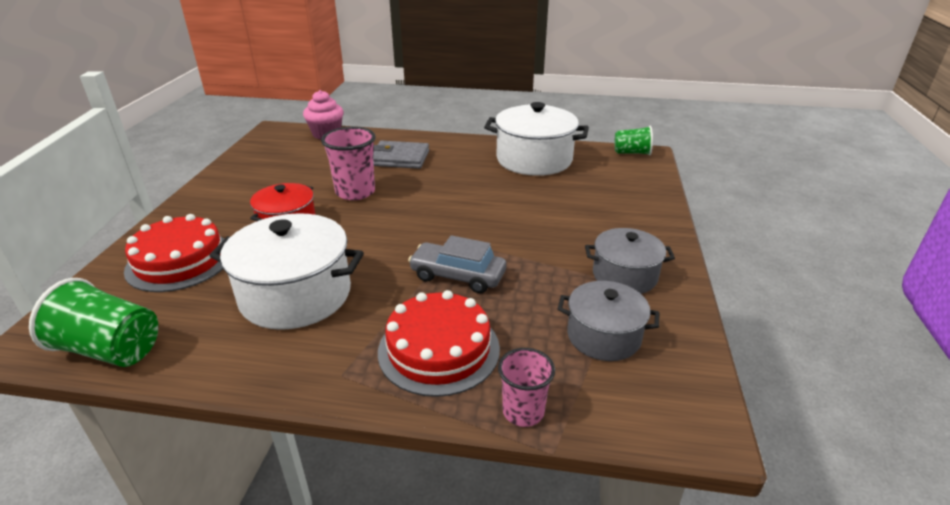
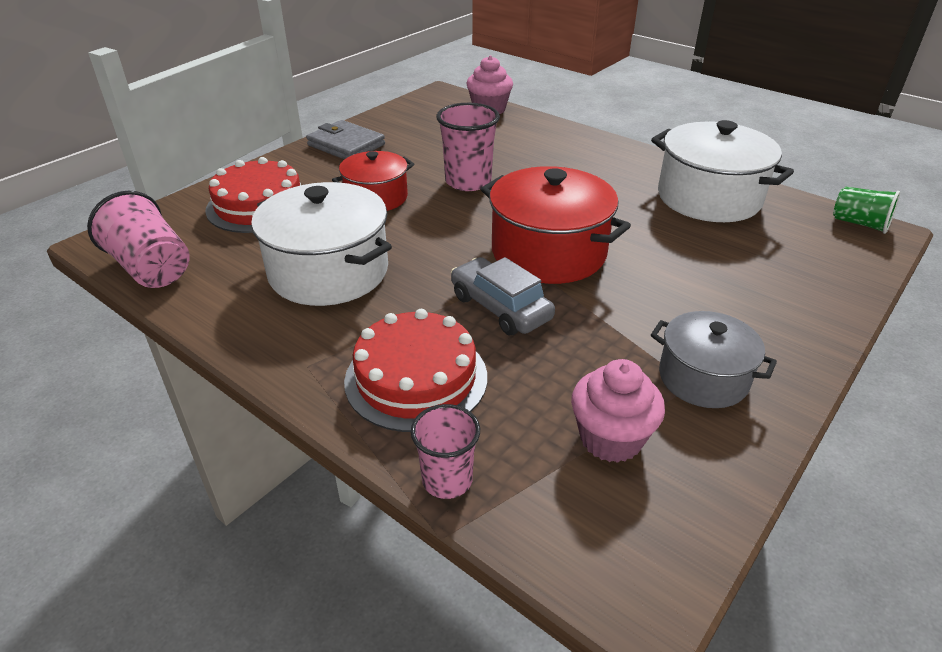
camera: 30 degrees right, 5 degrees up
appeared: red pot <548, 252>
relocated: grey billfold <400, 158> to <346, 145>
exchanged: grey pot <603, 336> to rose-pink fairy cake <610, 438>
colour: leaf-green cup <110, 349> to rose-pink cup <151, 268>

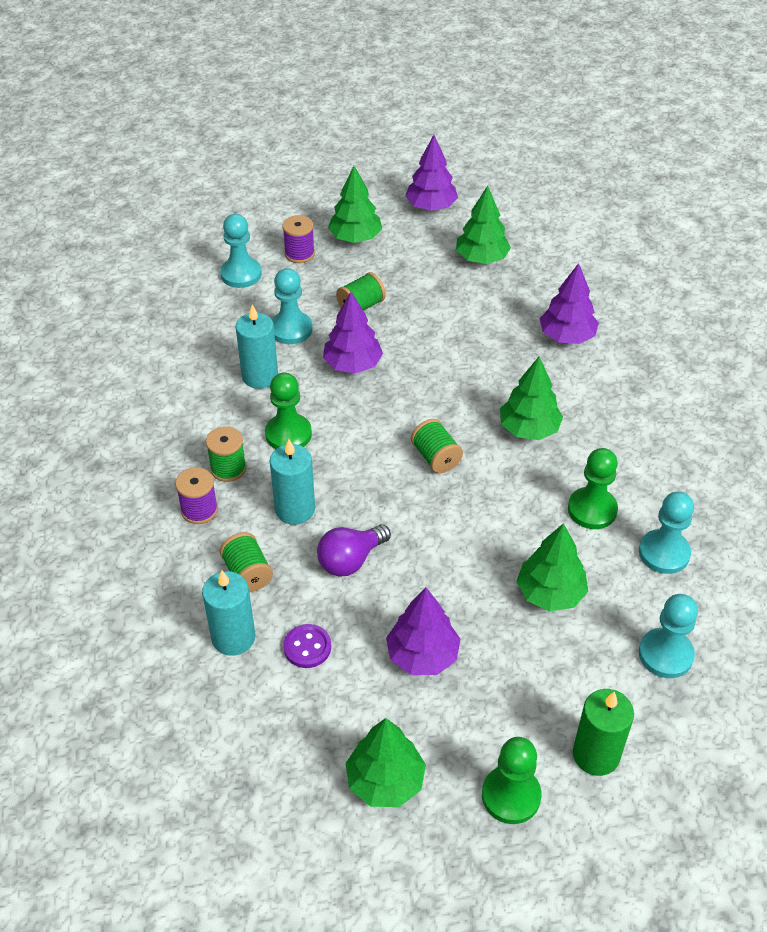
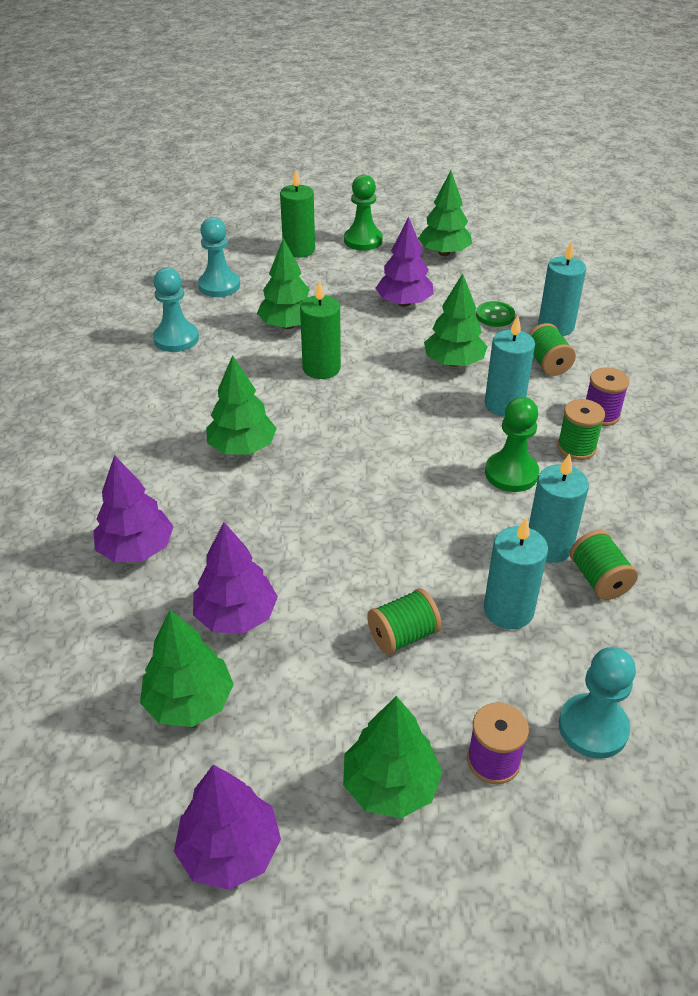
camera: 170 degrees left, 5 degrees down
missing: leaf-green game pawn <592, 510>
appeared: leaf-green pillar candle <321, 368>
relocated: royal purple toy tree <353, 364> to <236, 616>; leaf-green spool <436, 457> to <599, 579>
exchanged: teal game pawn <291, 329> to teal pillar candle <508, 610>; royal purple bulb <350, 560> to leaf-green toy tree <453, 362>
colour: royal purple button <307, 647> to leaf-green button <495, 316>

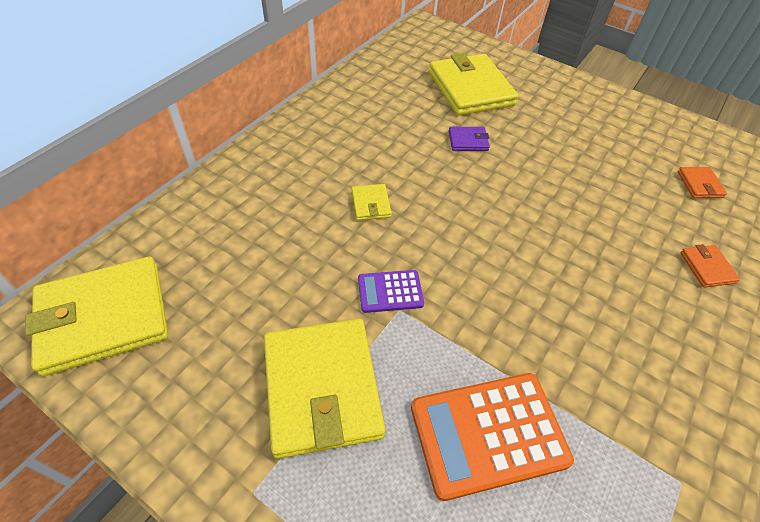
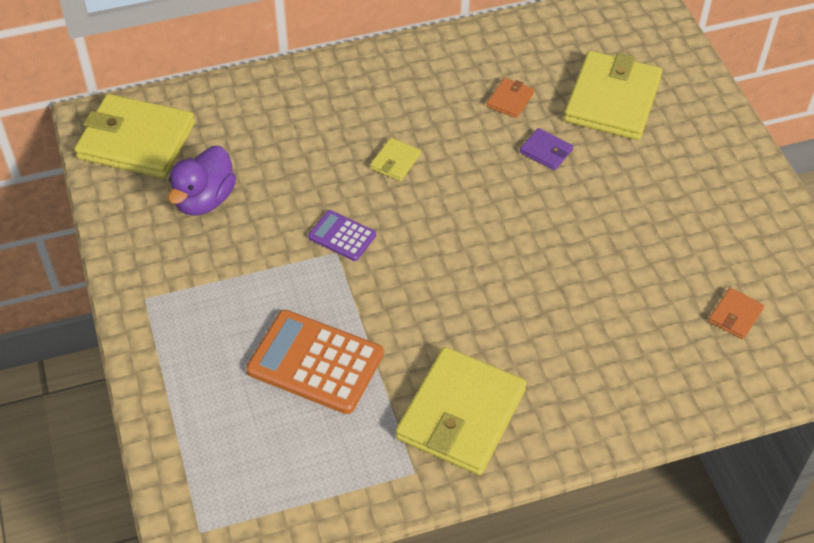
camera: 40 degrees right, 0 degrees up
appeared: royal purple duck <204, 200>
relocated: yellow billfold <322, 388> to <461, 414>; orange-coloured billfold <707, 268> to <510, 100>

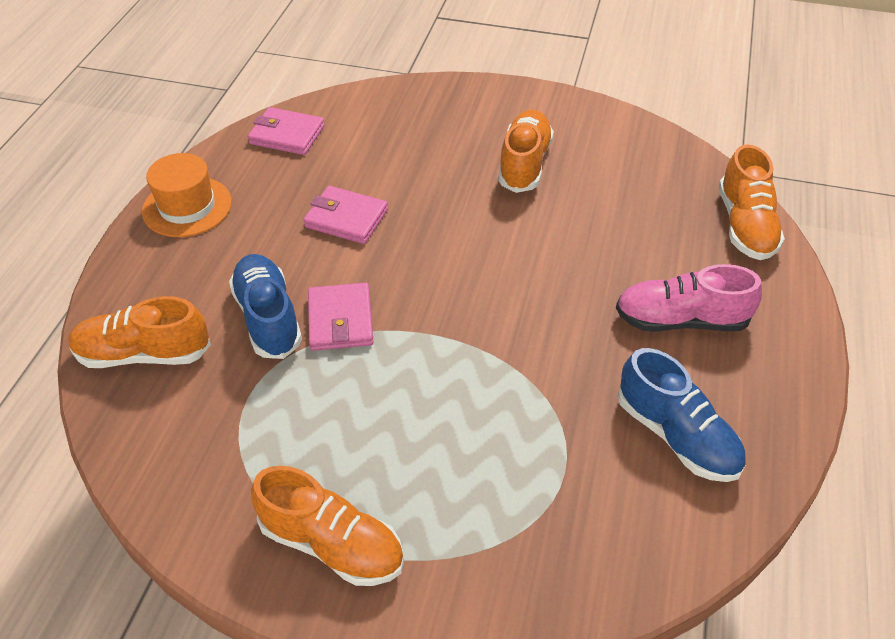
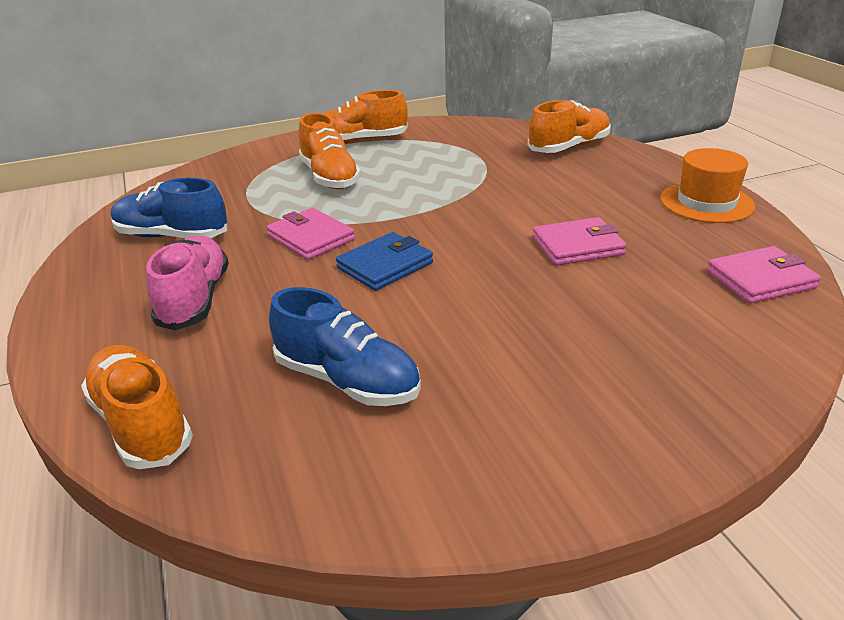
camera: 145 degrees right, 15 degrees down
appeared: blue billfold <385, 265>
relocated: blue lace-up shoe <268, 318> to <347, 380>; rose-pink billfold <340, 320> to <311, 238>; orange-coloured lace-up shoe <524, 164> to <329, 177>
spun: rose-pink lace-up shoe <681, 320> = <195, 299> 60 degrees counterclockwise

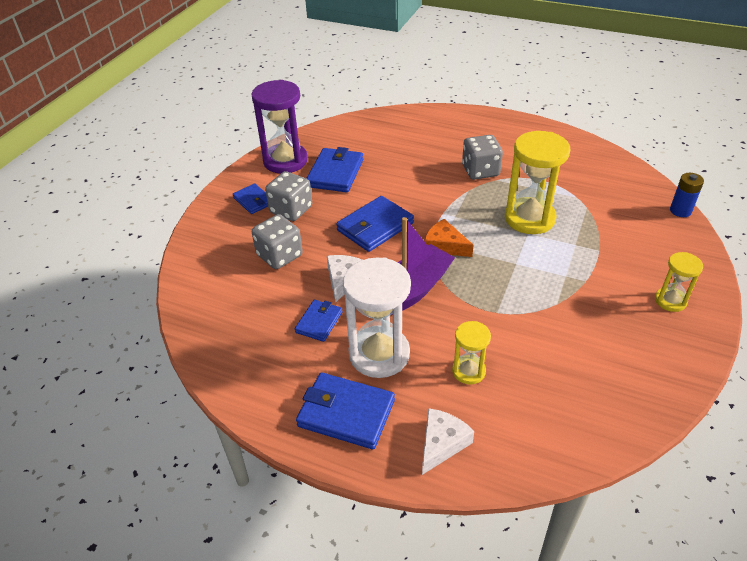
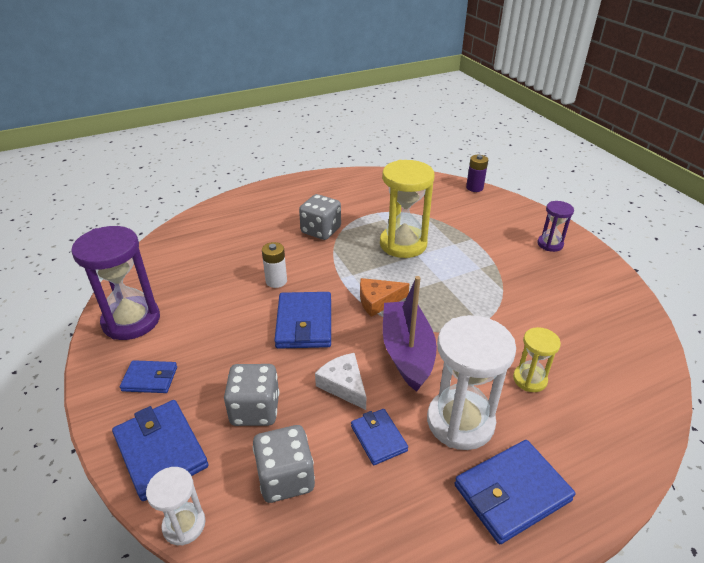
camera: 50 degrees left, 5 degrees down
missing: white cheese <442, 443>
appeared: white sand timer <184, 525>; white power cell <276, 281>
relocated: grey game die <291, 210> to <286, 478>; blue billfold <335, 173> to <161, 451>
colour: yellow sand timer <670, 301> to royal purple sand timer <550, 244>; blue power cell <680, 211> to royal purple power cell <474, 188>

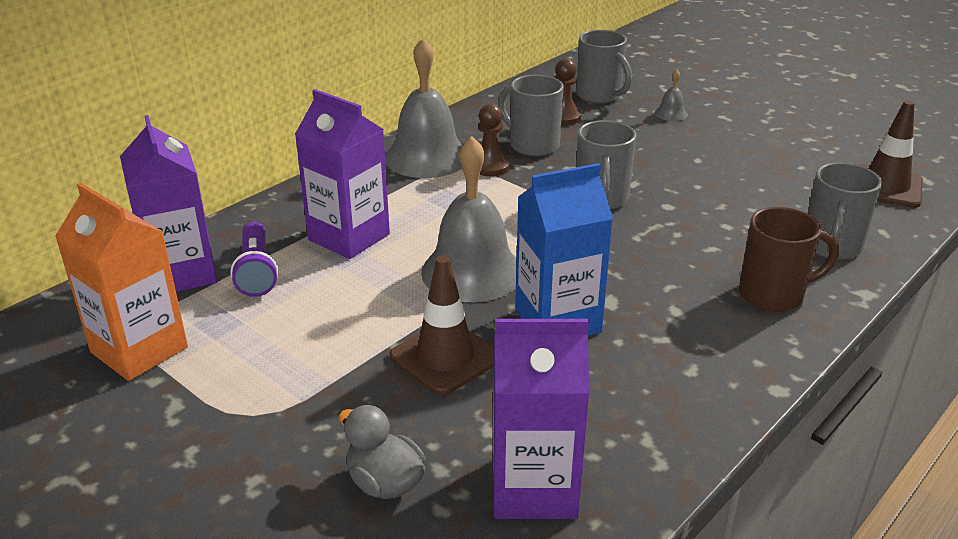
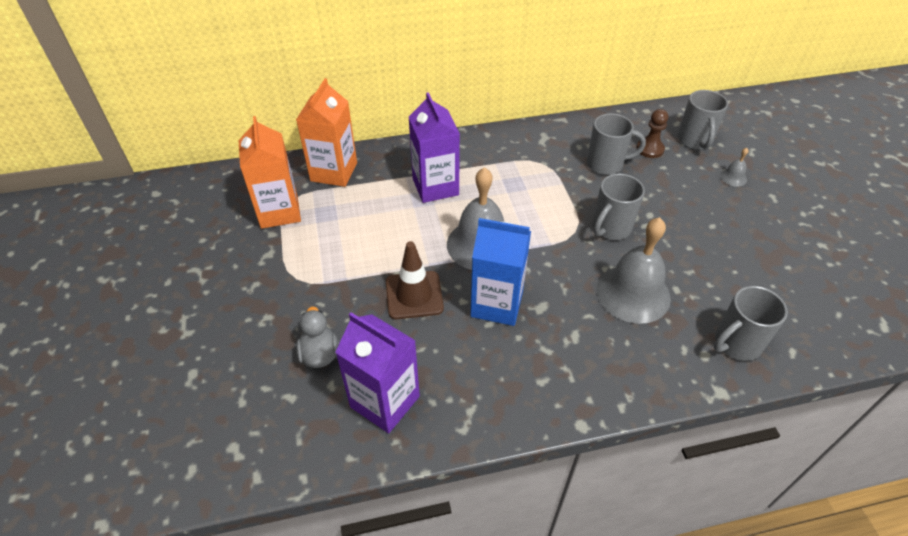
camera: 35 degrees right, 15 degrees up
missing: royal purple pocket torch <257, 271>; dark brown game pawn <490, 166>; dark brown tea mug <774, 295>; dark brown safety cone <885, 187>
relocated: grey hand bell <427, 157> to <633, 293>
colour: royal purple milk carton <181, 273> to orange-coloured milk carton <334, 172>
spun: grey tea mug <532, 145> = <606, 164> 105 degrees clockwise

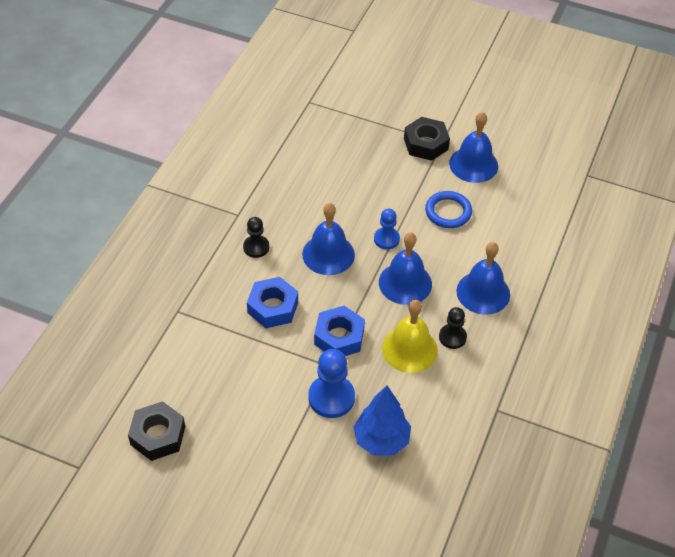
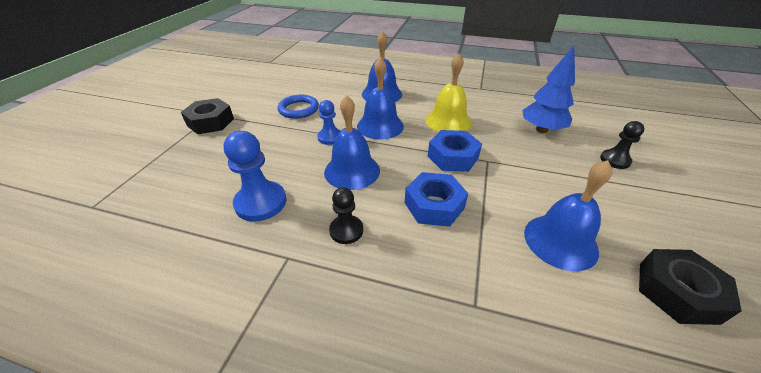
camera: 95 degrees left, 10 degrees down
relocated: blue game pawn <331, 397> to <261, 202>; jet-black game pawn <452, 337> to <615, 160>; blue hand bell <473, 164> to <560, 241>

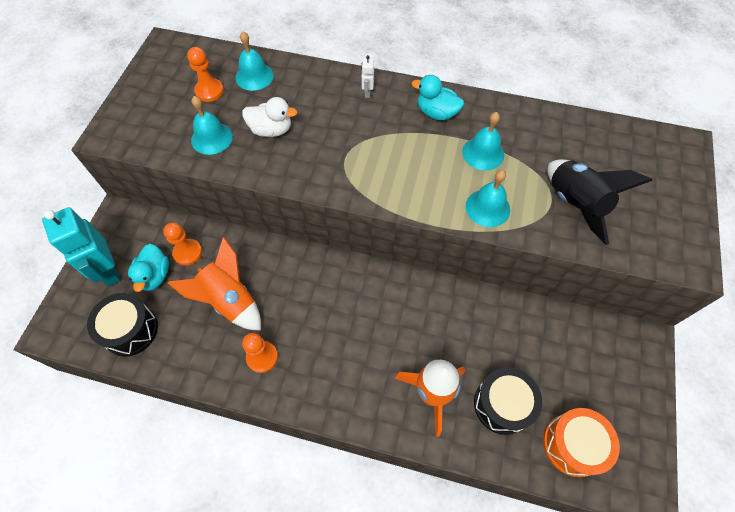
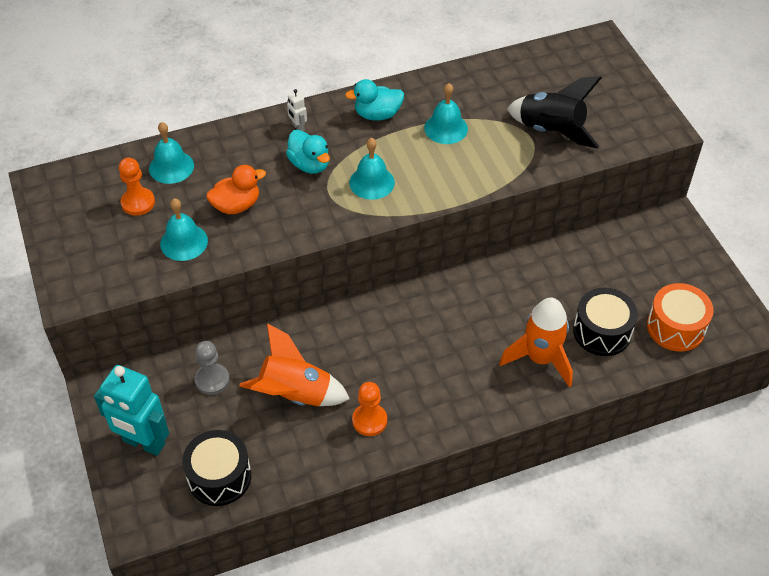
camera: 35 degrees left, 10 degrees down
relocated: teal duck <155, 276> to <310, 164>; teal hand bell <487, 208> to <372, 182>
colour: orange-coloured game pawn <188, 253> to grey game pawn <212, 380>; white duck <271, 130> to orange-coloured duck <236, 205>

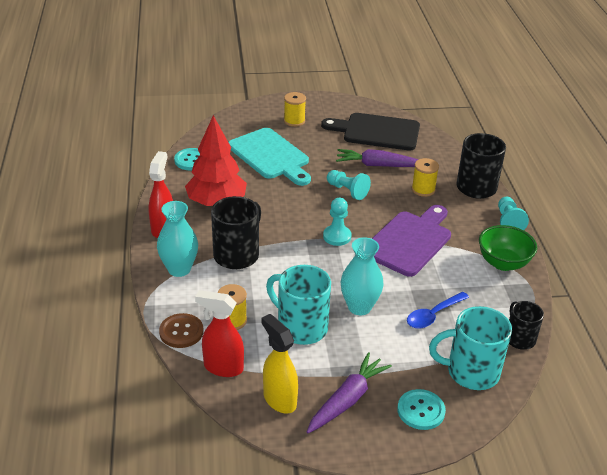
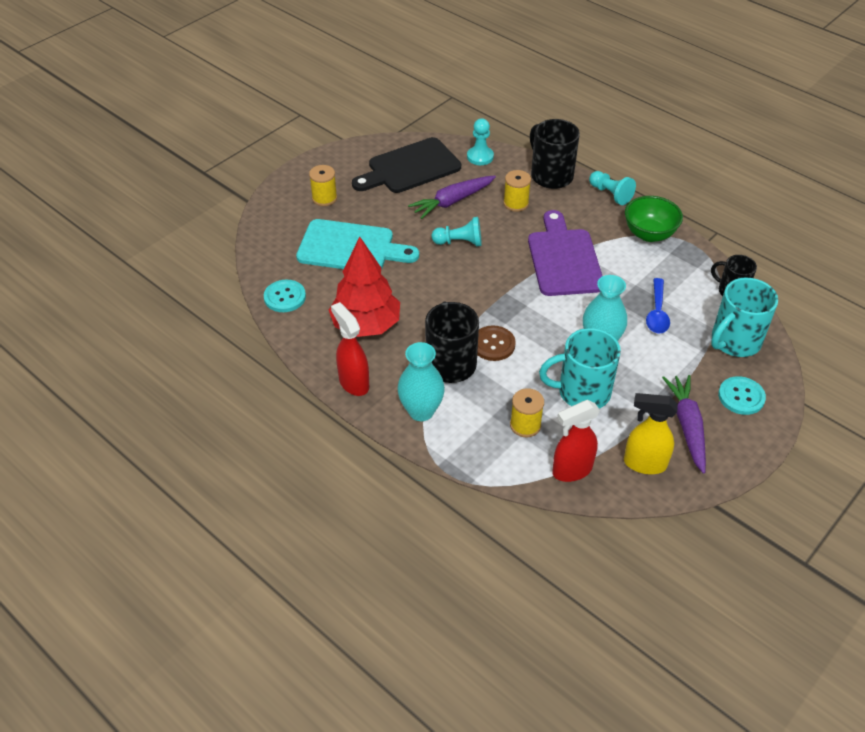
camera: 40 degrees left, 10 degrees up
relocated: dark brown button <181, 332> to <493, 344>; teal game pawn <337, 236> to <480, 157>

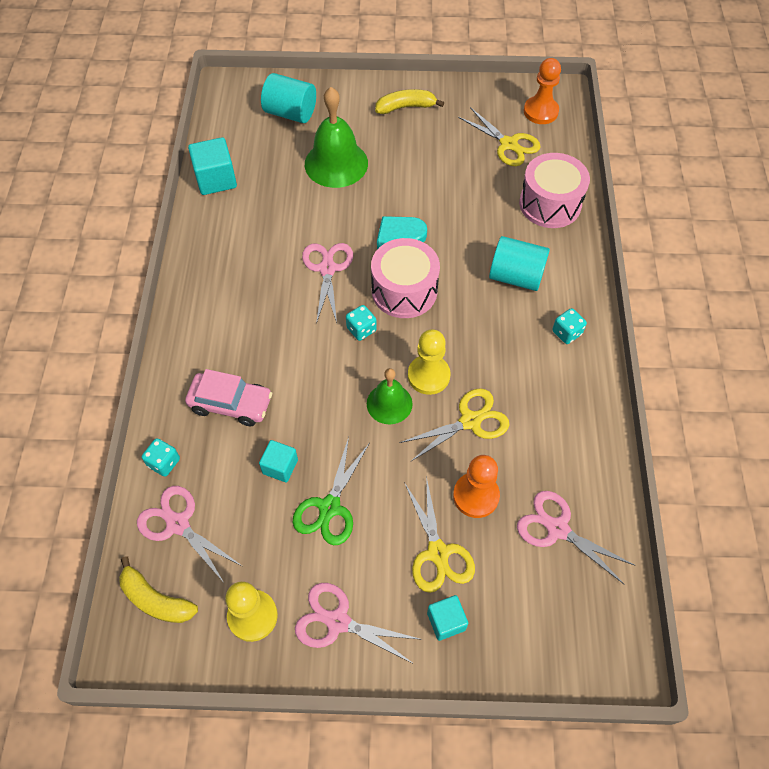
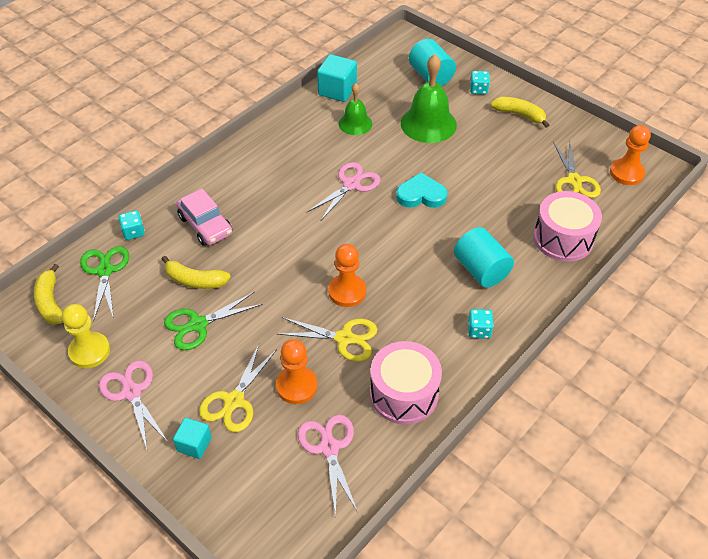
camera: 40 degrees right, 10 degrees down
relocated: teal game die <361, 329> to <478, 90>; leaf-green hand bell <389, 403> to <355, 123>; rose-pink snare drum <404, 290> to <404, 394>
exchanged: teal solid cube <280, 467> to yellow banana <195, 280>
colour: rose-pink shears <178, 524> to leaf-green shears <105, 271>; yellow game pawn <428, 375> to orange-coloured game pawn <347, 291>

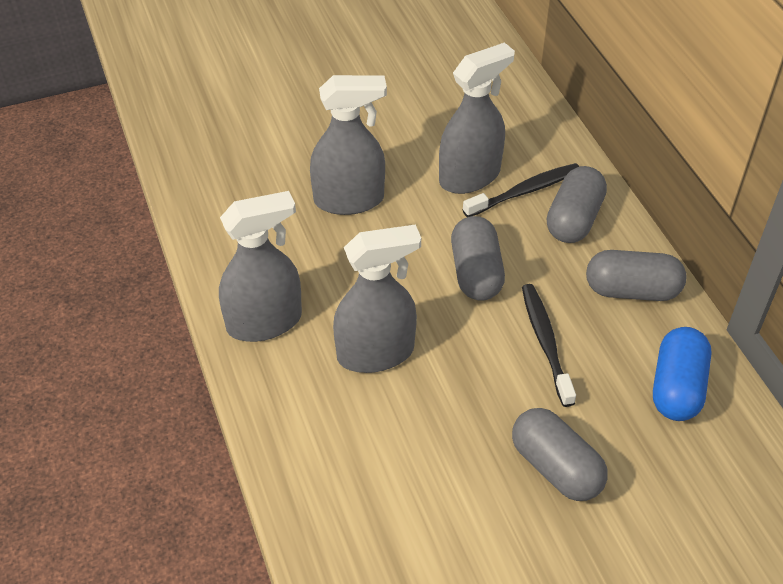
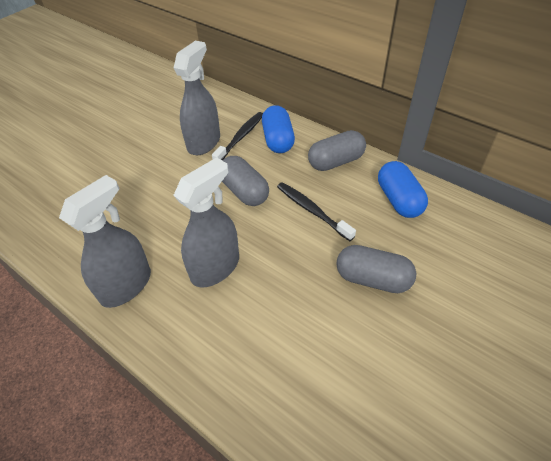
camera: 30 degrees left, 0 degrees up
missing: grey spray bottle <349, 200>
colour: grey capsule <574, 219> to blue capsule <278, 140>

